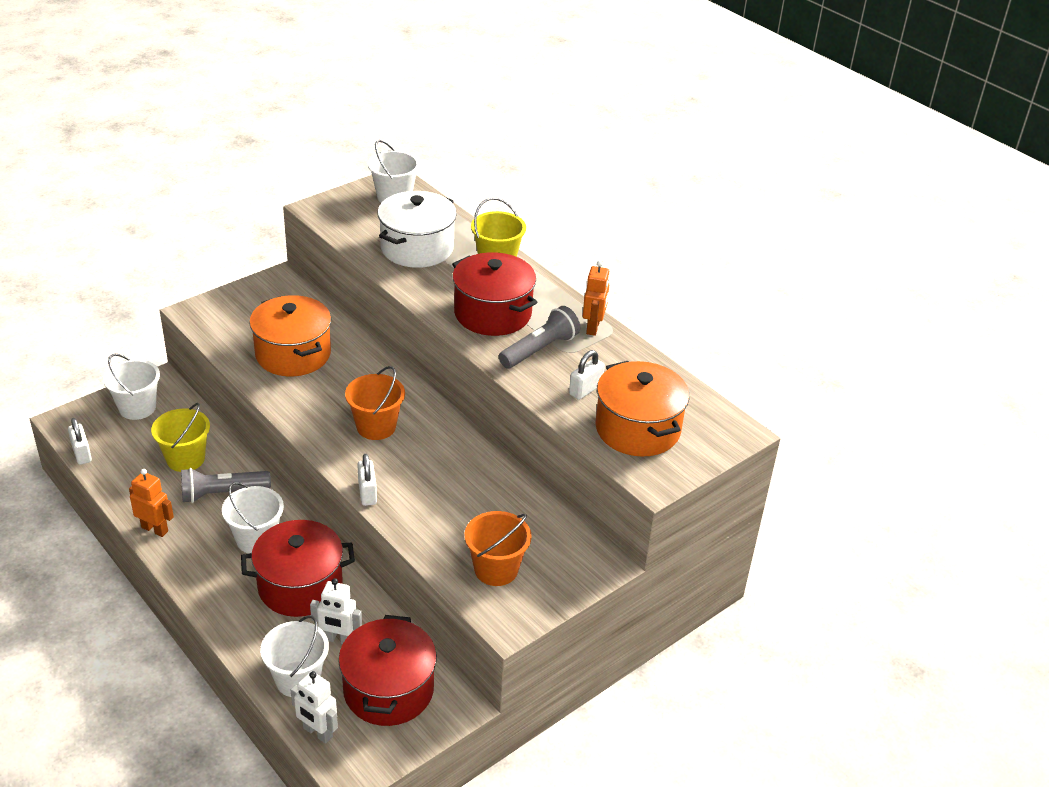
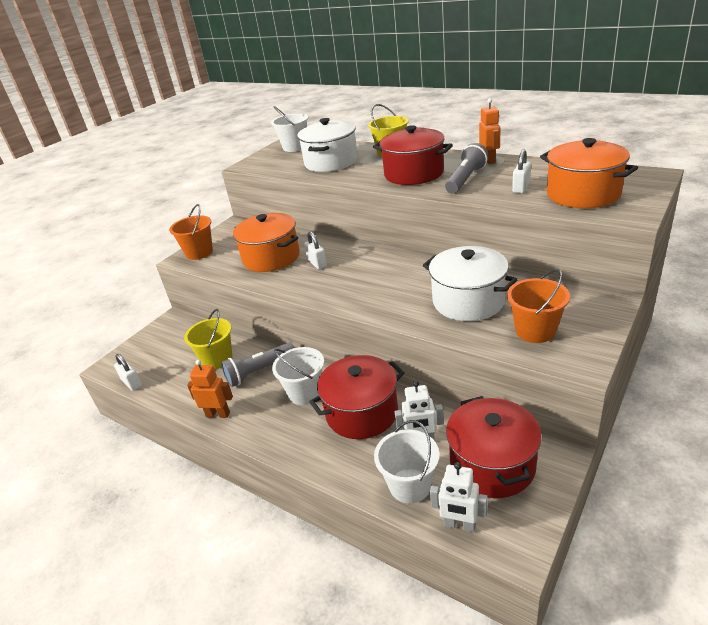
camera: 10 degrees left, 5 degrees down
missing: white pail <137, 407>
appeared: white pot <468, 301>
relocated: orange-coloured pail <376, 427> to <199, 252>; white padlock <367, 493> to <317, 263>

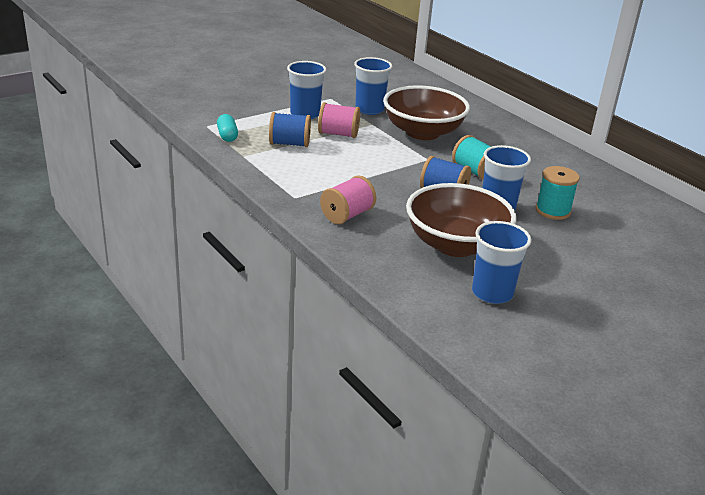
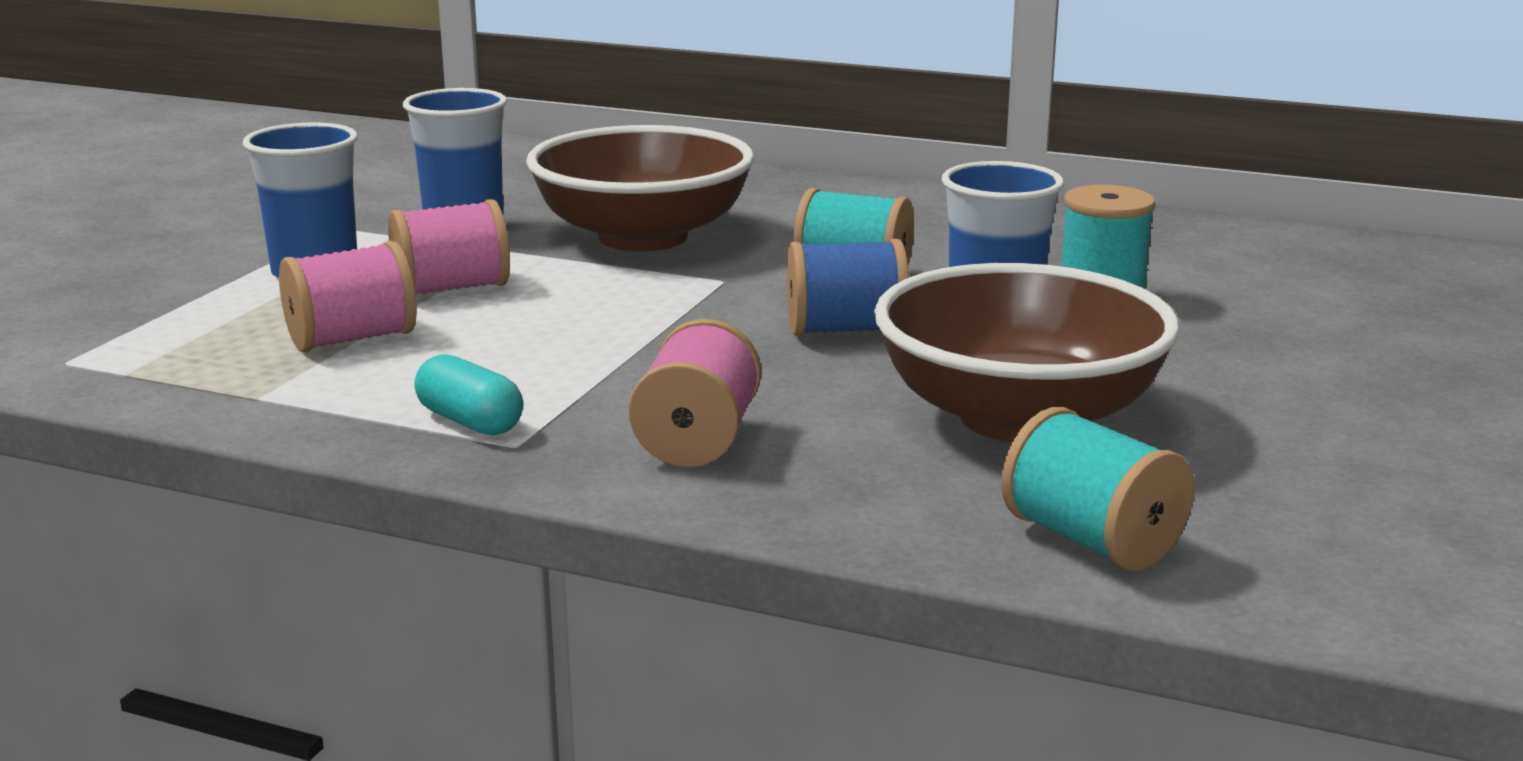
camera: 30 degrees left, 10 degrees down
missing: blue cup <492, 293>
appeared: teal spool <1091, 541>
relocated: teal capsule <227, 136> to <470, 421>
colour: blue spool <289, 144> to rose-pink spool <352, 339>

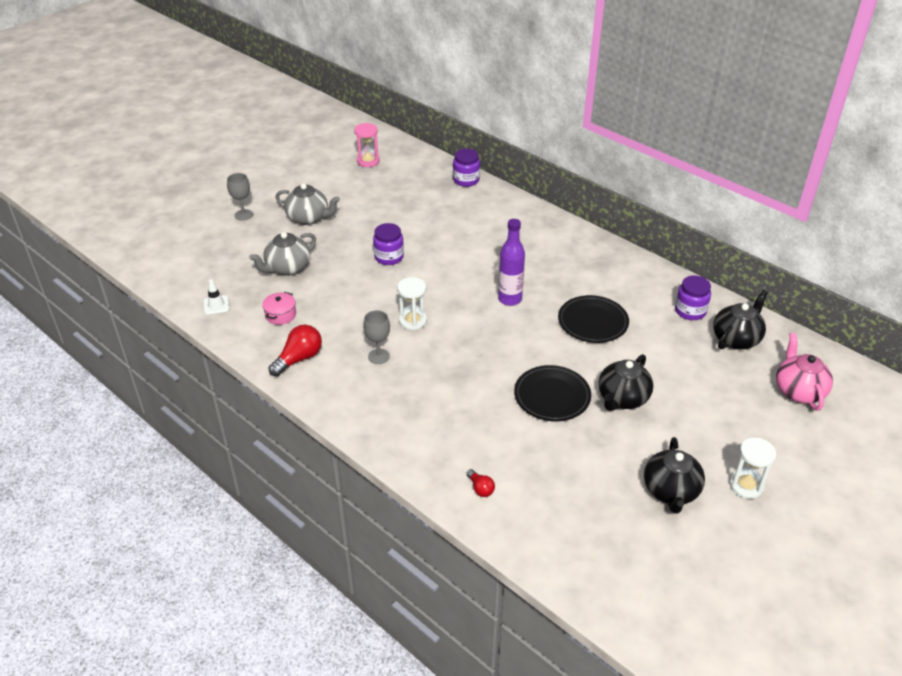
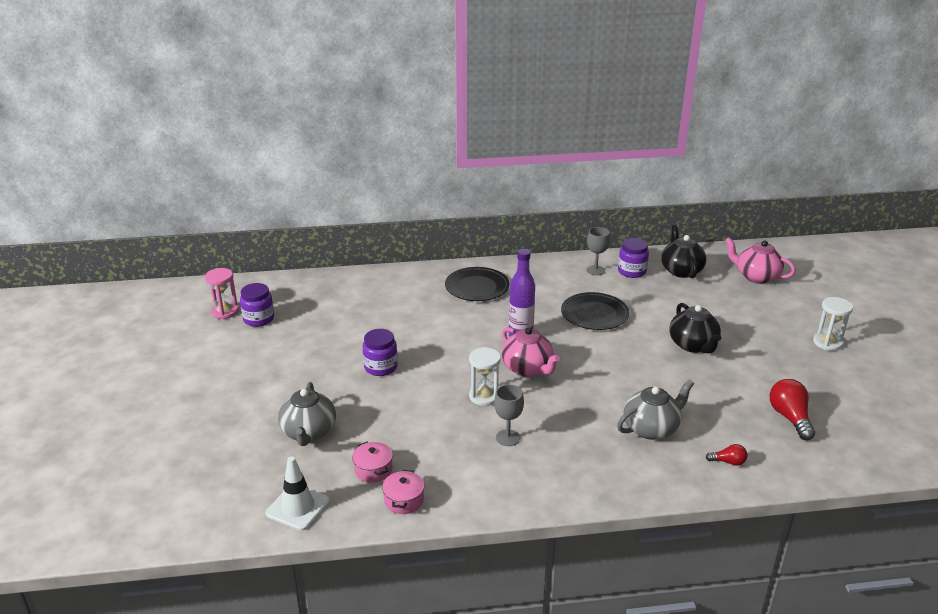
camera: 50 degrees left, 10 degrees down
missing: jet-black china teapot <671, 491>
appeared: rose-pink pot <404, 500>; rose-pink china teapot <527, 368>
relocated: grey wine glass <243, 215> to <595, 270>; red bulb <299, 358> to <790, 418>; grey china teapot <308, 218> to <651, 428>; royal purple preserve jar <466, 180> to <259, 319>; jet-black flat dish <552, 396> to <477, 287>
size: white safety cone <216, 305> = <298, 507> x1.55

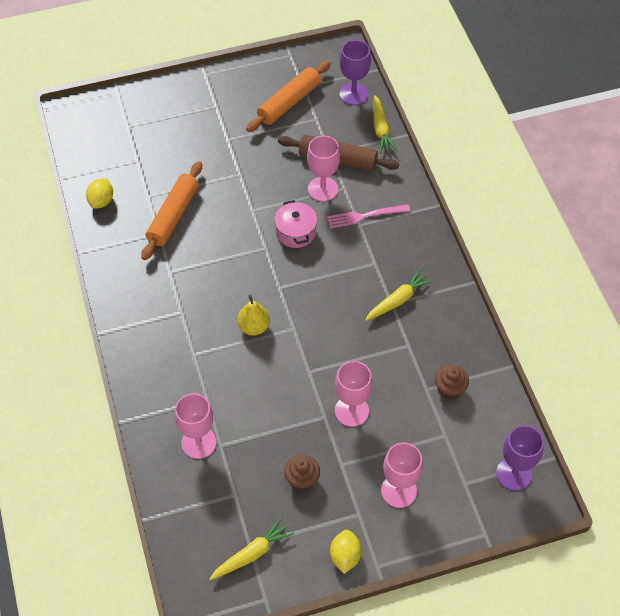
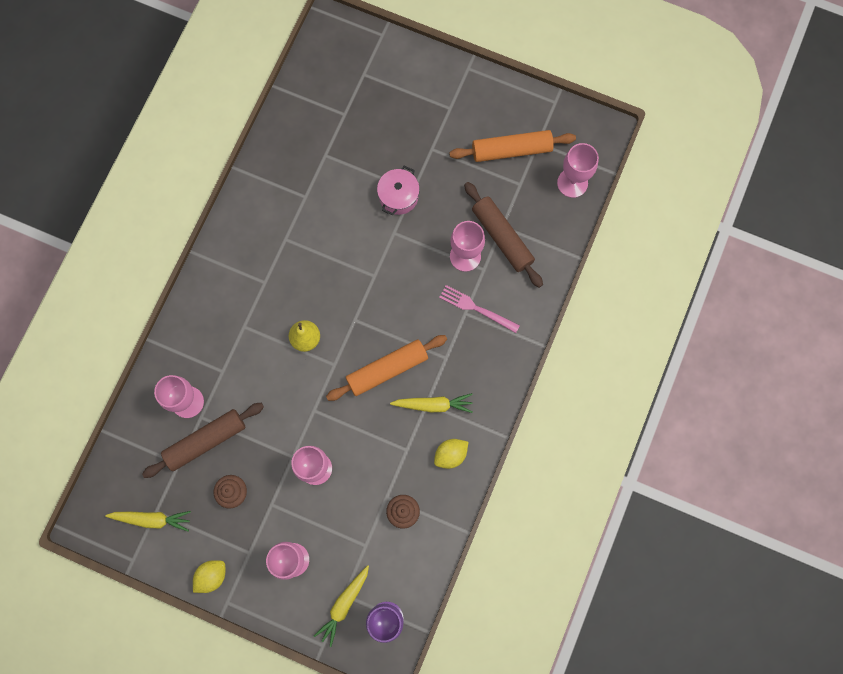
camera: 40 degrees right, 20 degrees up
appeared: dark brown dough roller <206, 441>
relocated: yellow toy lemon <101, 201> to <450, 454>; orange-coloured dough roller <173, 216> to <387, 369>; rose-pink pot <296, 232> to <398, 196>; yellow carrot <381, 129> to <344, 605>
colour: royal purple wine glass <353, 94> to rose-pink wine glass <572, 183>

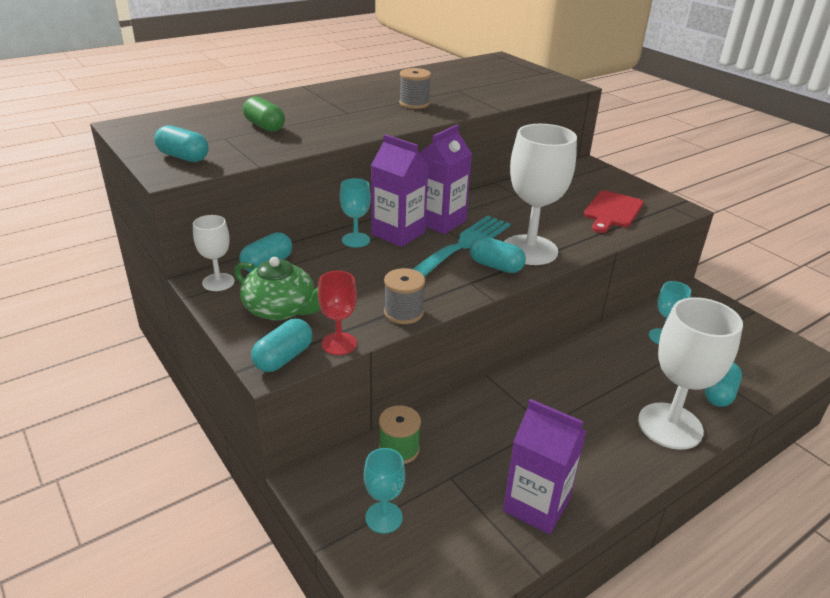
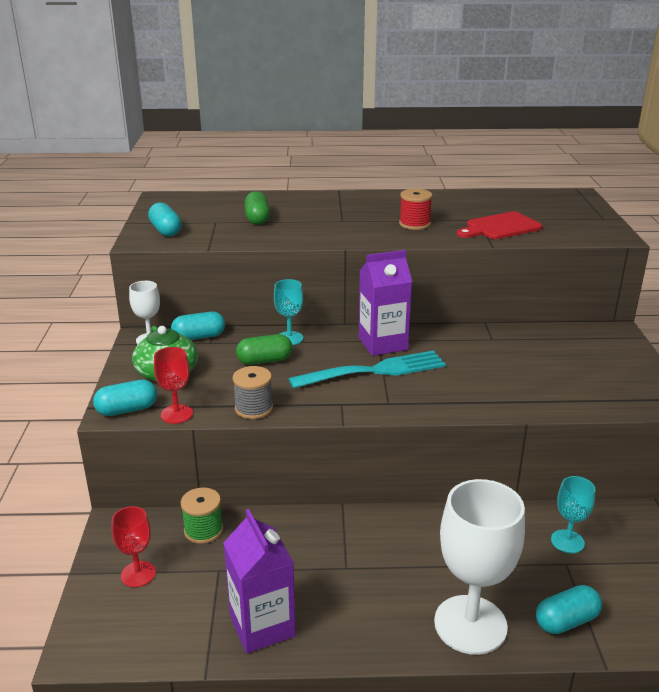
camera: 35 degrees right, 5 degrees down
missing: royal purple milk carton <398, 233>; teal capsule <496, 266>; white wine glass <529, 250>
appeared: leaf-green capsule <264, 361>
relocated: red chopping board <612, 211> to <500, 227>
colour: teal wine glass <384, 517> to red wine glass <138, 574>; grey spool <414, 103> to red spool <414, 224>

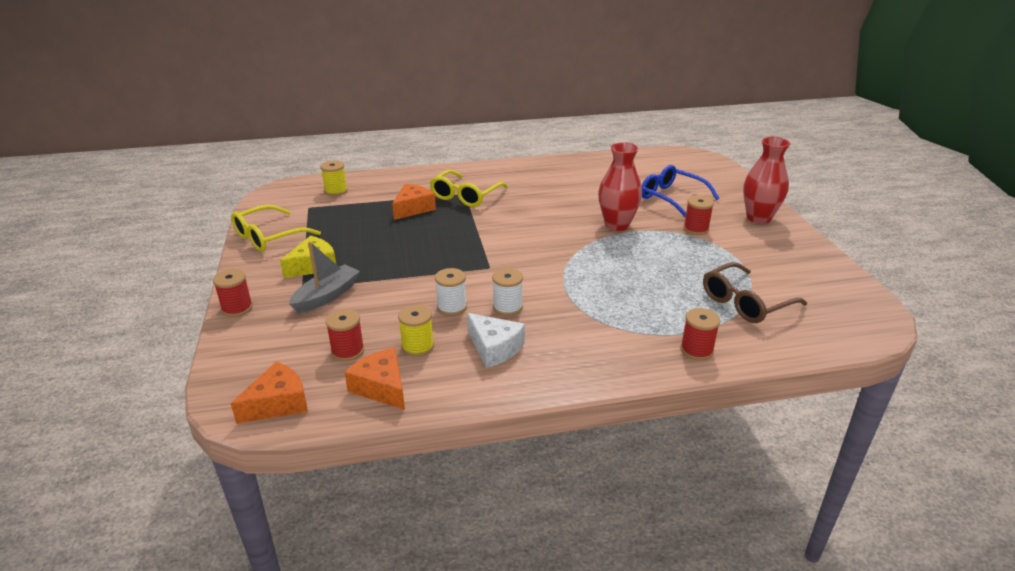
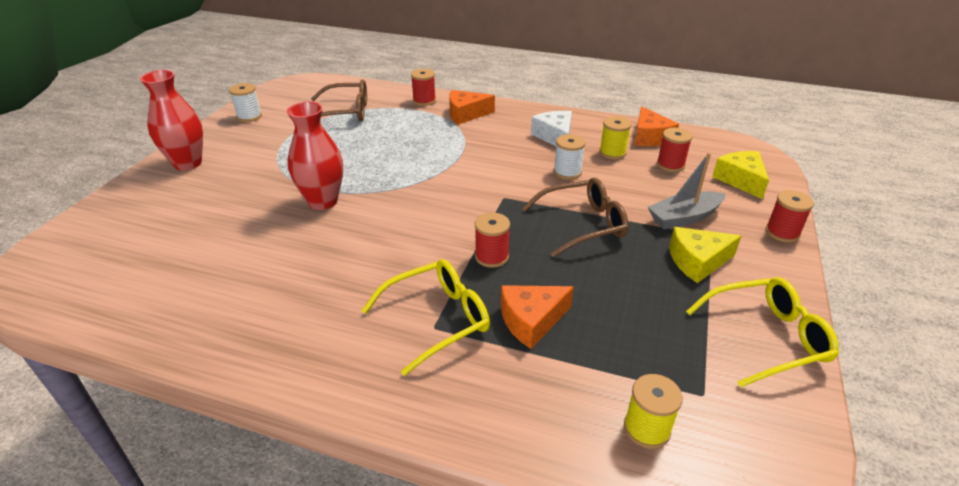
camera: 150 degrees left, 5 degrees up
missing: blue eyeglasses <671, 198>
appeared: dark brown eyeglasses <582, 224>; yellow cheese <740, 180>
relocated: orange-coloured cheese <278, 403> to <466, 114>; white spool <507, 307> to <249, 116>; red spool <696, 229> to <491, 257>

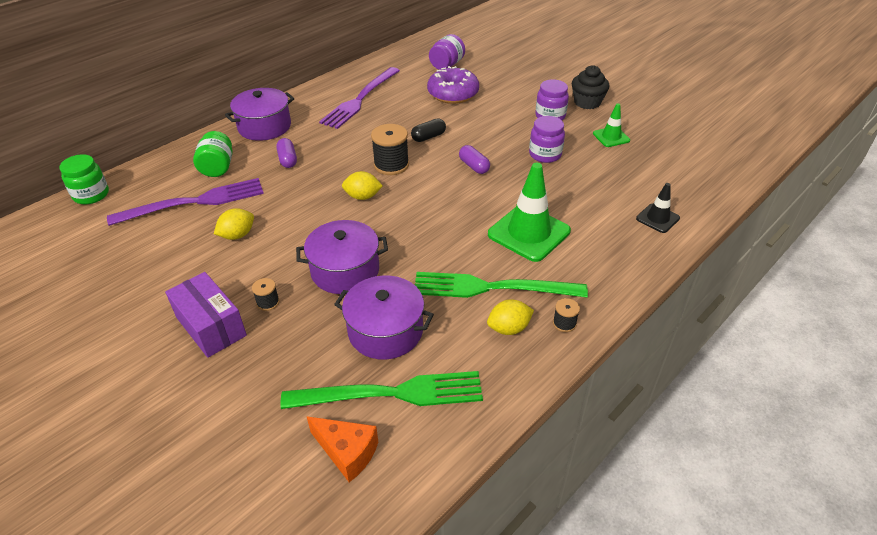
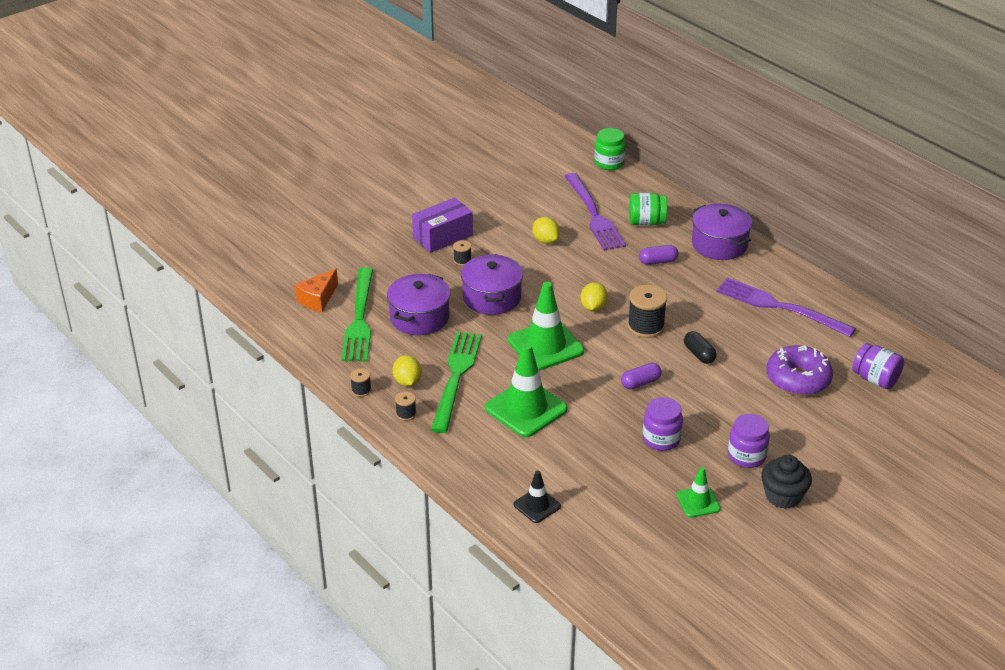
camera: 95 degrees right, 5 degrees down
appeared: jet-black spool <361, 390>; leaf-green safety cone <545, 346>

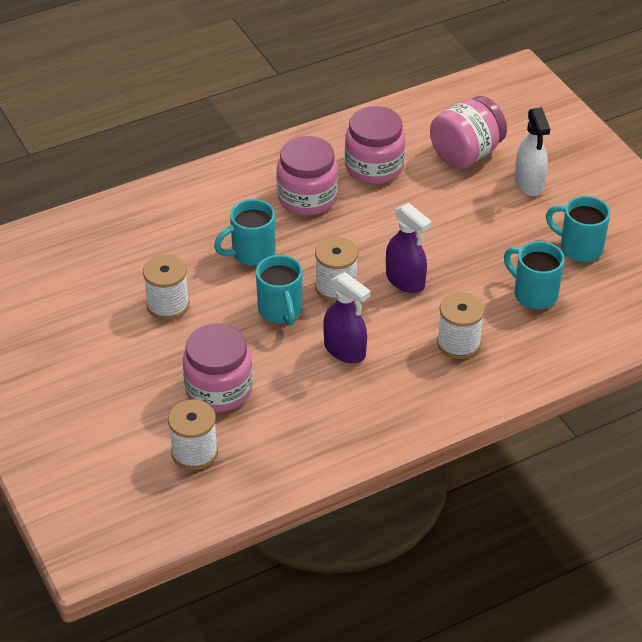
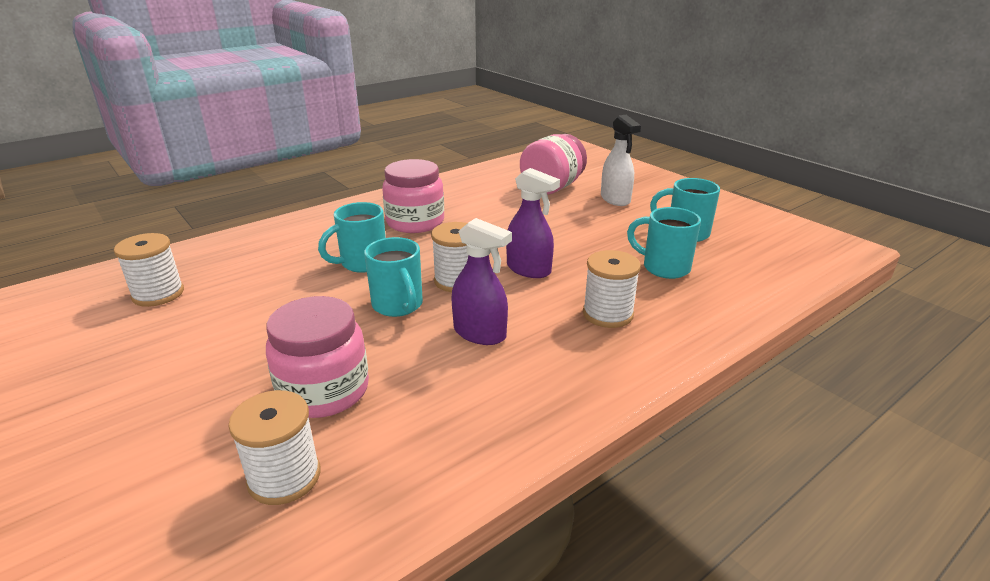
camera: 10 degrees left, 15 degrees down
missing: rose-pink preserve jar <374, 167>
relocated: white spool <168, 305> to <158, 294>

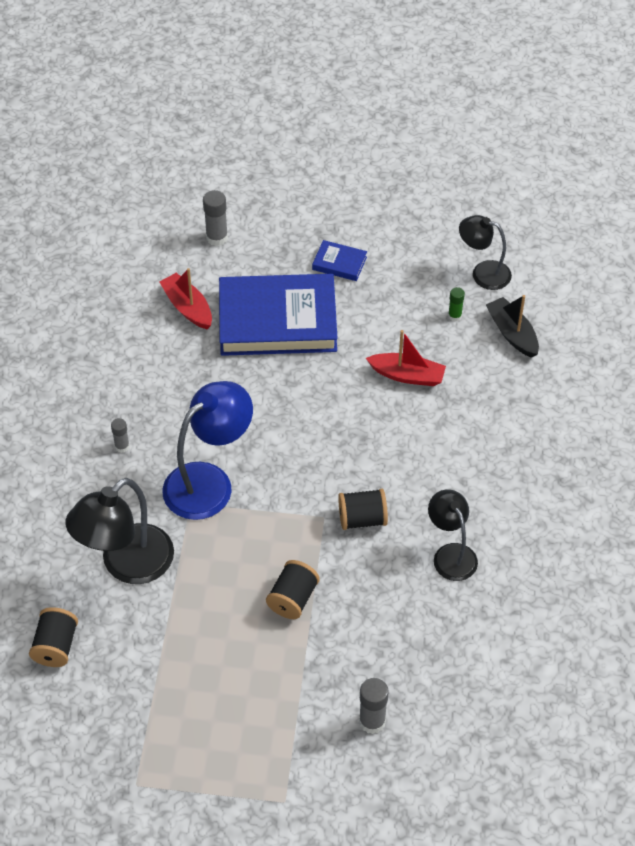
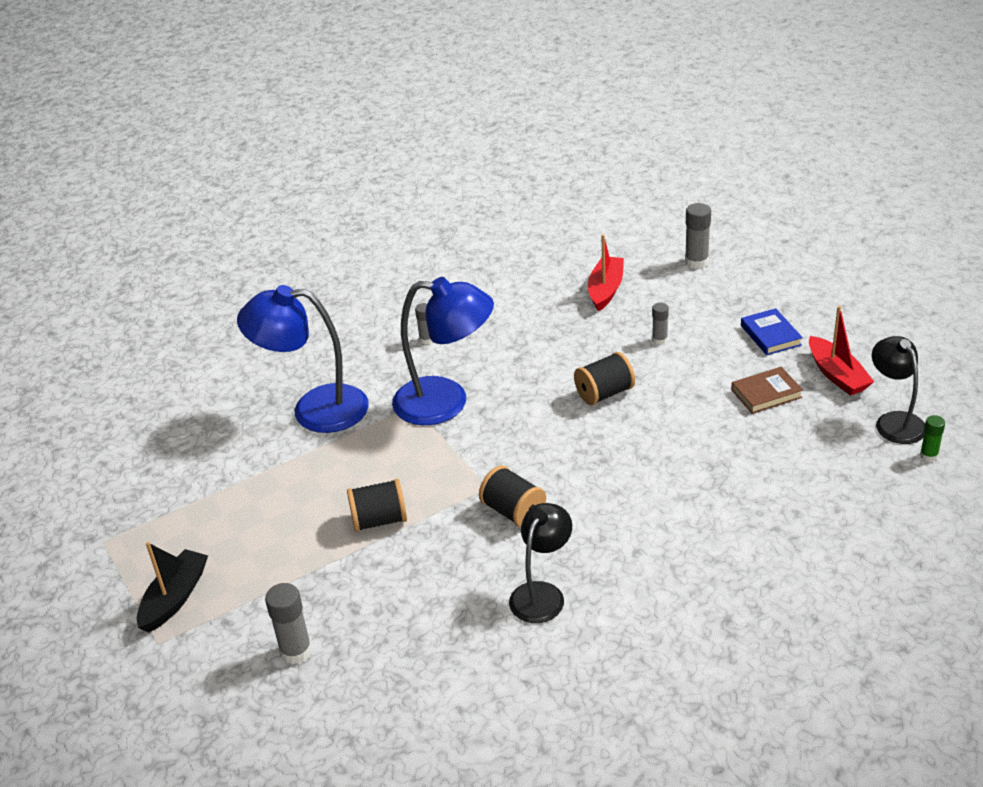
camera: 55 degrees right, 15 degrees down
appeared: dark brown hardback <766, 394>
relocated: jet-black spool <56, 646> to <604, 393>; red sailboat <407, 375> to <837, 375>; leaf-green glue <454, 316> to <929, 456>; jet-black sailboat <512, 333> to <175, 598>
exchanged: blue hardback <277, 320> to grey glue <659, 340>
colour: jet-black reading lamp <127, 565> to blue reading lamp <314, 409>

